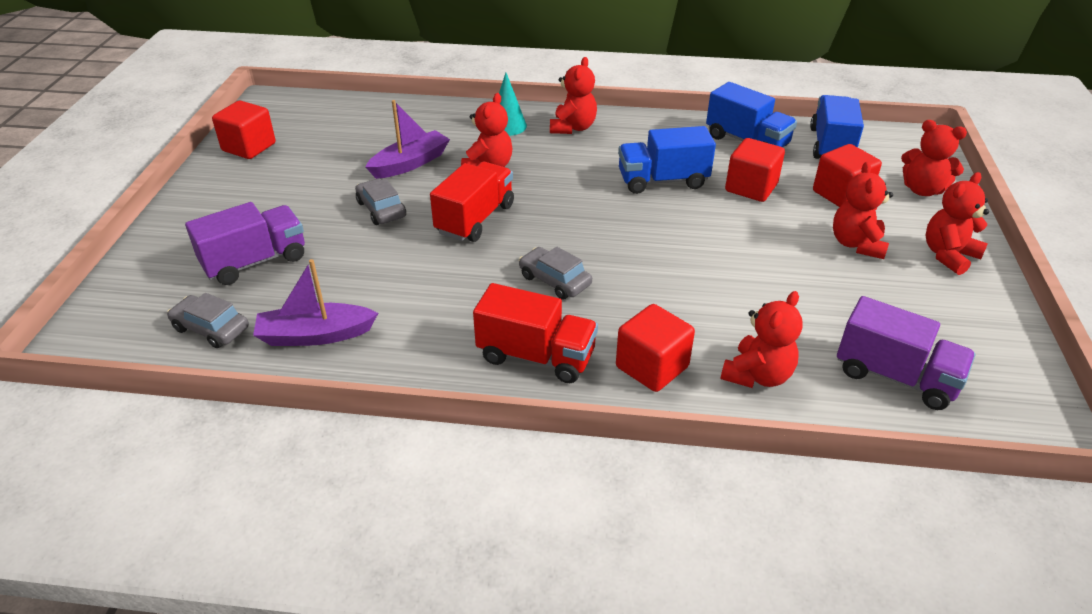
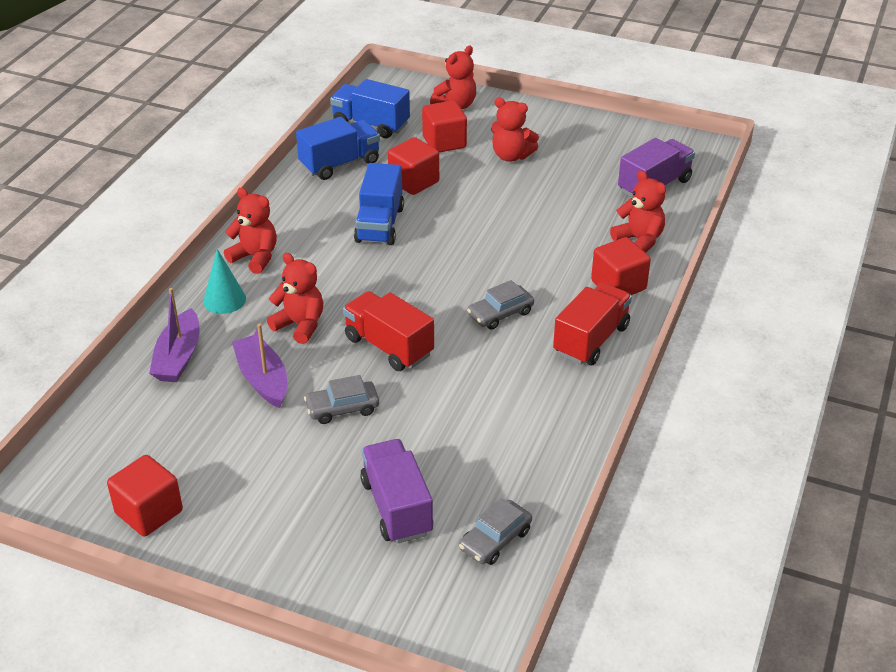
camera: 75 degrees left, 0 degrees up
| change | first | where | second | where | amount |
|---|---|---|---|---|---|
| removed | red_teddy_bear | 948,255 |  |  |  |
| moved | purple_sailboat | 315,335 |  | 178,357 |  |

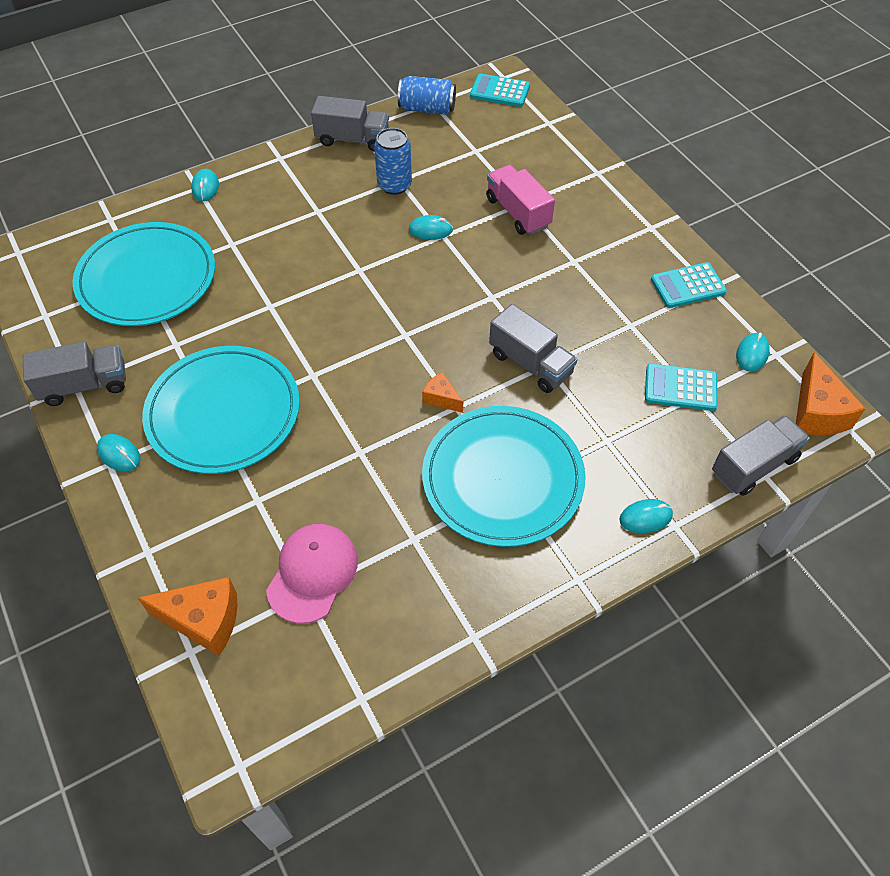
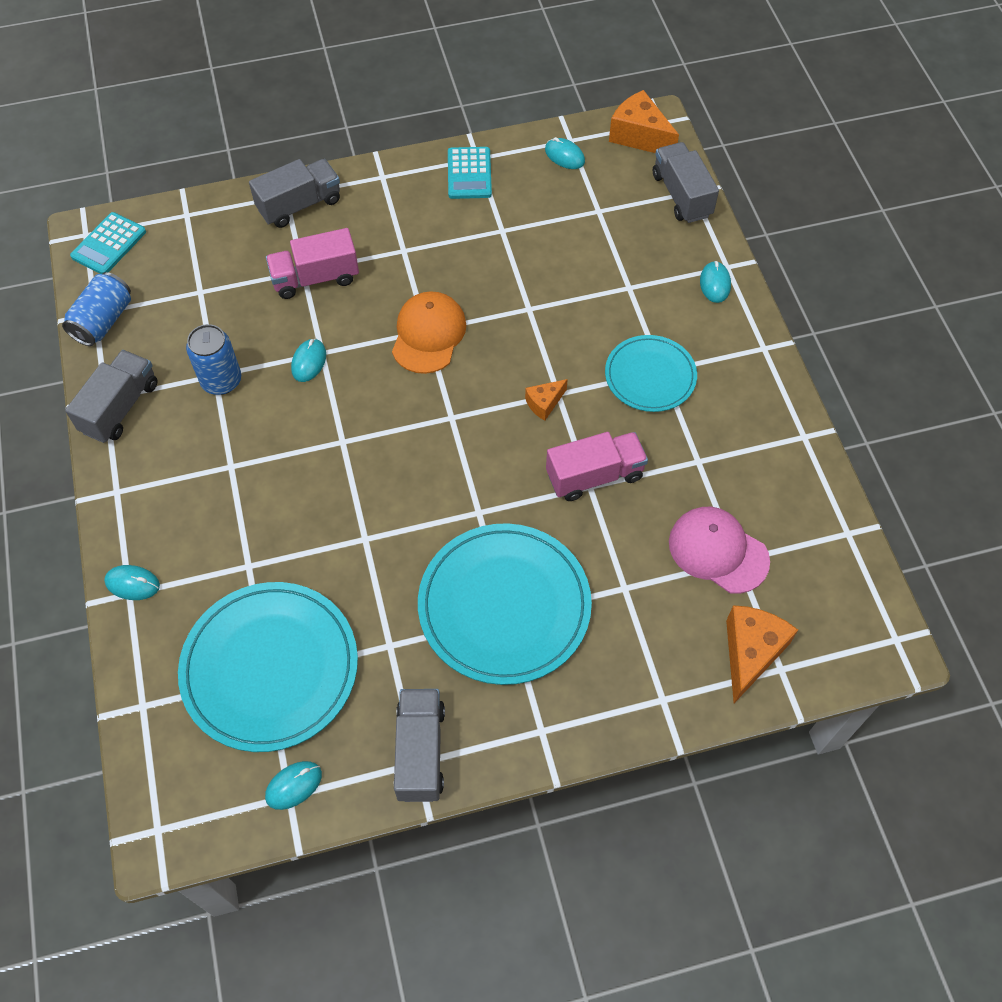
camera: 75 degrees left, 5 degrees up
| change | first | where | second | where | amount |
|---|---|---|---|---|---|
| moved | gray_toy_truck | 530,364 |  | 299,205 |  |
| turned | bright_orange_piece_of_cheese | 816,412 |  | 639,136 | 150 degrees counterclockwise |
| removed | turquoise_pocket_calculator | 680,388 |  |  |  |
| resized | turquoise_flat_dish | 502,478 |  | 650,376 | x0.59 |
| moved | turquoise_computer_mouse | 119,454 |  | 294,785 |  |
| added |  |  | bright_orange_peaked_cap | 428,334 |  |
| added |  |  | rose-pink_toy_truck | 594,476 |  |

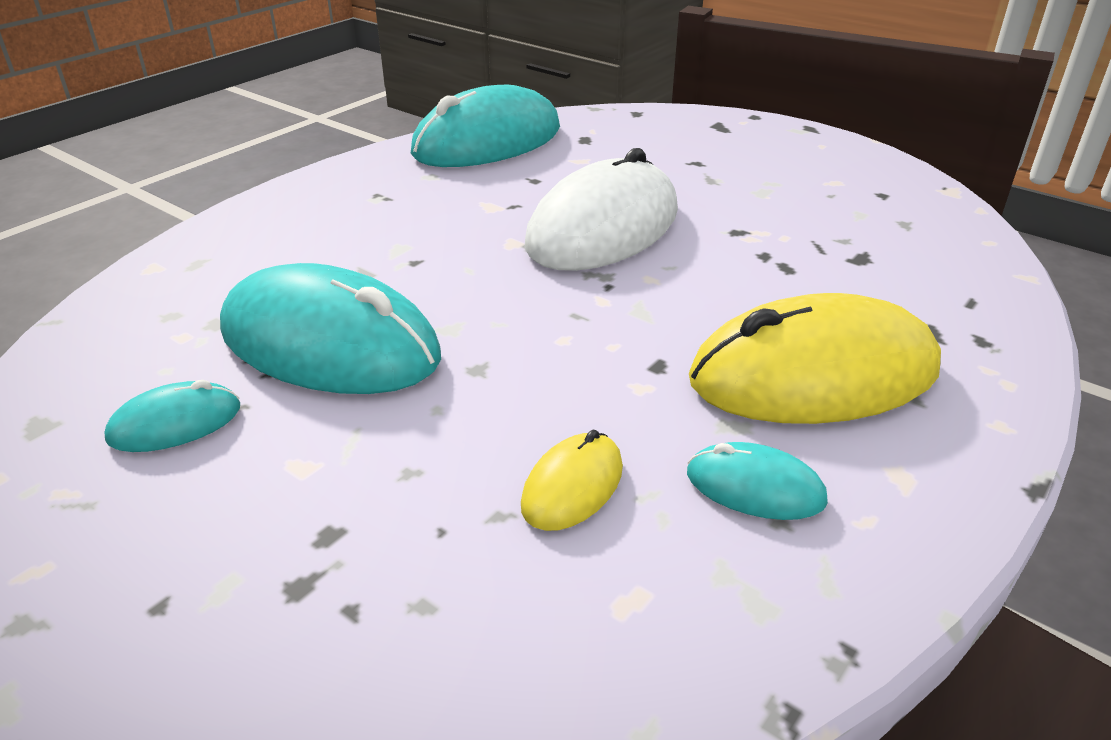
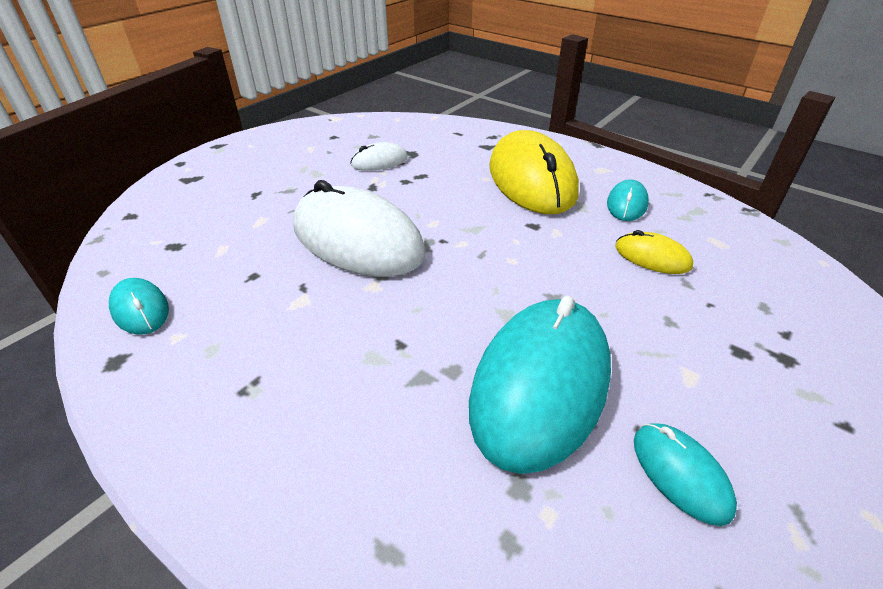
camera: 90 degrees left, 5 degrees up
| change | first | where | second | where | amount |
|---|---|---|---|---|---|
| resized | turquoise_computer_mouse | 487,141 |  | 140,309 | x0.46 |
| added |  |  | white_computer_mouse | 379,161 |  |

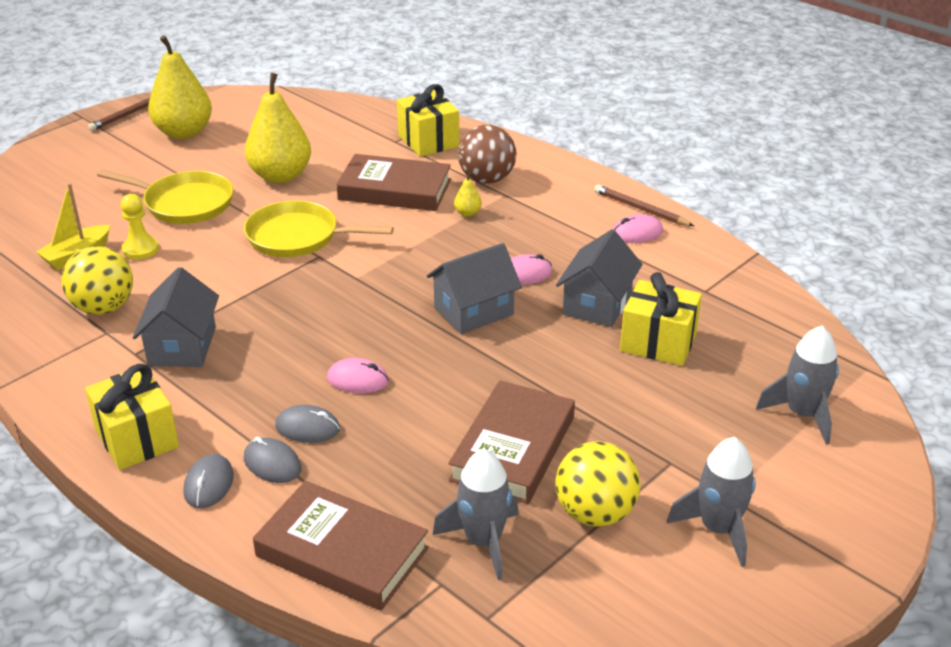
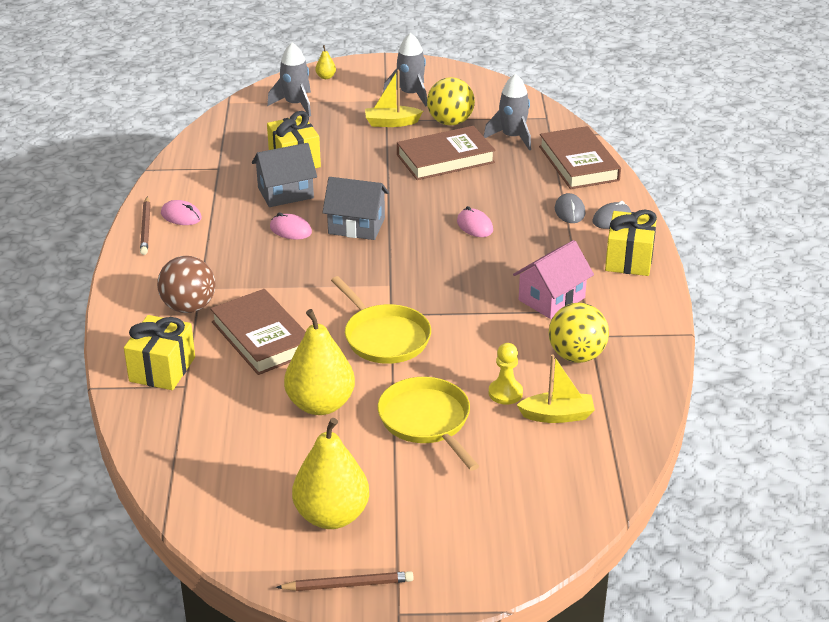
camera: 135 degrees left, 0 degrees up
| change | first | where | second | where | amount |
|---|---|---|---|---|---|
| moved | bright_yellow_toy_pear | 467,213 |  | 326,77 |  |
| recoloured | gray_toy_house | 182,346 | rose-pink_toy_house | 551,299 |  |
| removed | gray_computer_mouse | 307,428 |  |  |  |
| added |  |  | bright_yellow_sailboat | 391,123 |  |

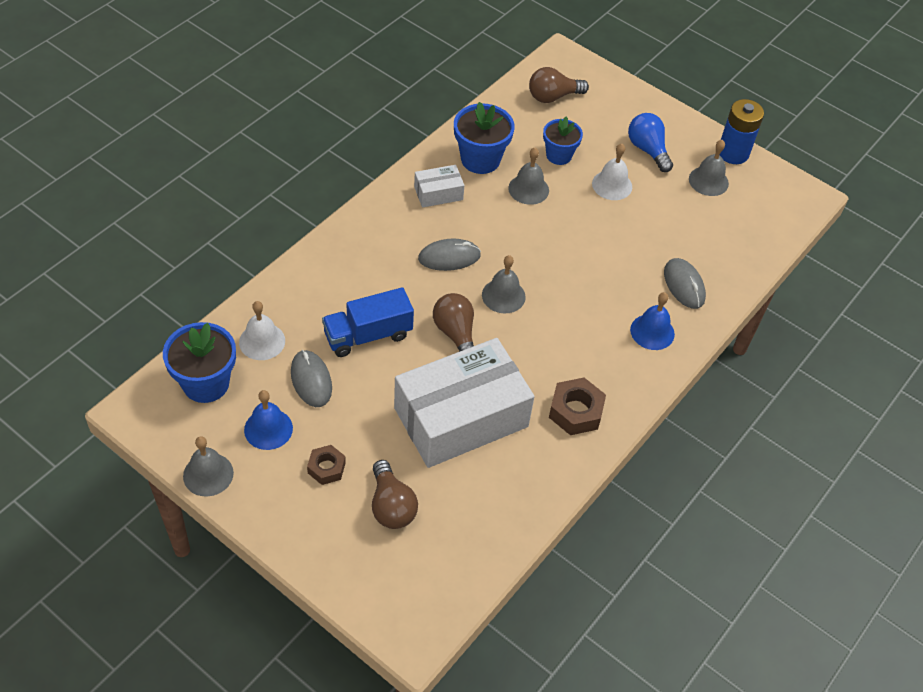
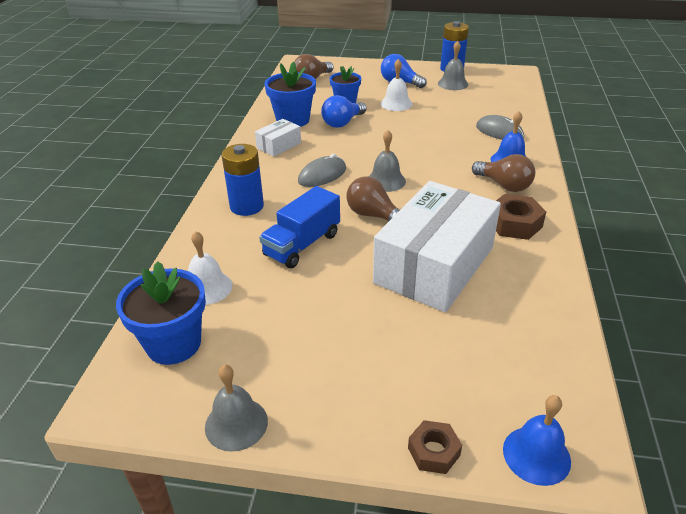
camera: 25 degrees left, 15 degrees down
| change | first | where | second | where | amount |
|---|---|---|---|---|---|
| replaced | gray_bell | 528,189 | blue_light_bulb | 342,123 |  |
| removed | gray_computer_mouse | 311,380 |  |  |  |
| moved | blue_bell | 268,429 |  | 536,455 |  |
| moved | dark_brown_nut | 326,468 |  | 433,451 |  |
| moved | dark_brown_light_bulb | 391,506 |  | 504,185 |  |
| added |  |  | blue_AA_battery | 247,206 |  |

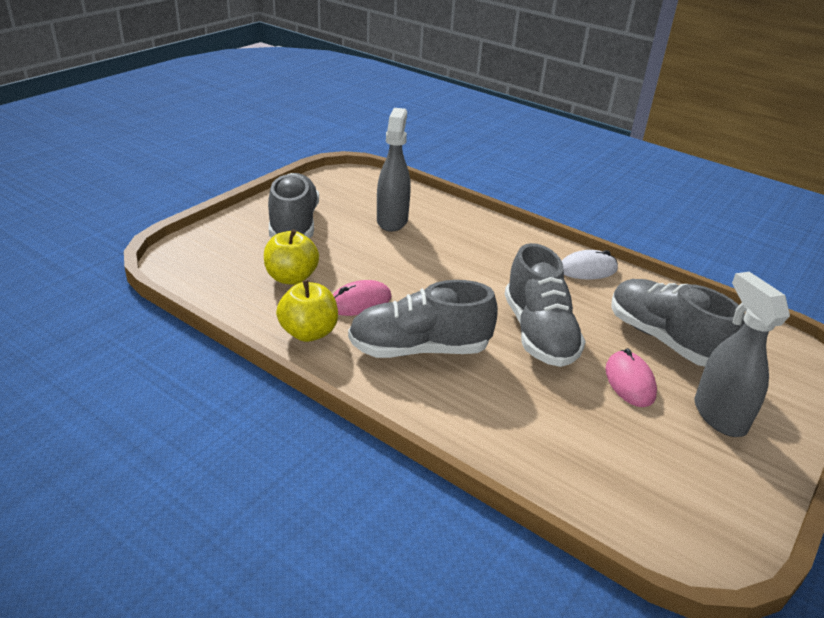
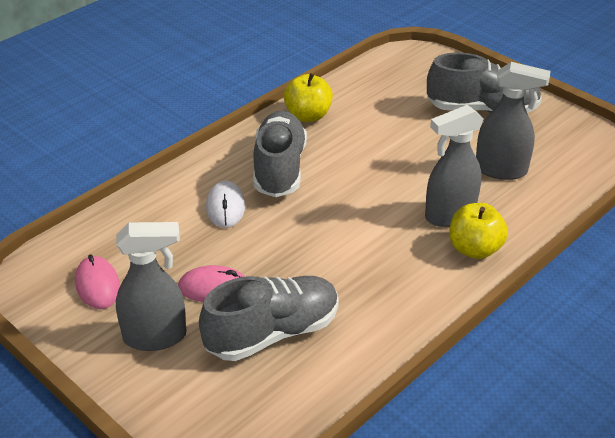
camera: 100 degrees right, 5 degrees up
| change | first | where | second | where | amount |
|---|---|---|---|---|---|
| moved | bright_yellow_apple_fruit | 291,278 |  | 474,249 |  |
| removed | gray_sneaker | 539,333 |  |  |  |
| moved | white_computer_mouse | 587,269 |  | 225,207 |  |
| moved | rose-pink_computer_mouse | 359,302 |  | 97,285 |  |
| added |  |  | gray_spray_cleaner | 449,215 |  |

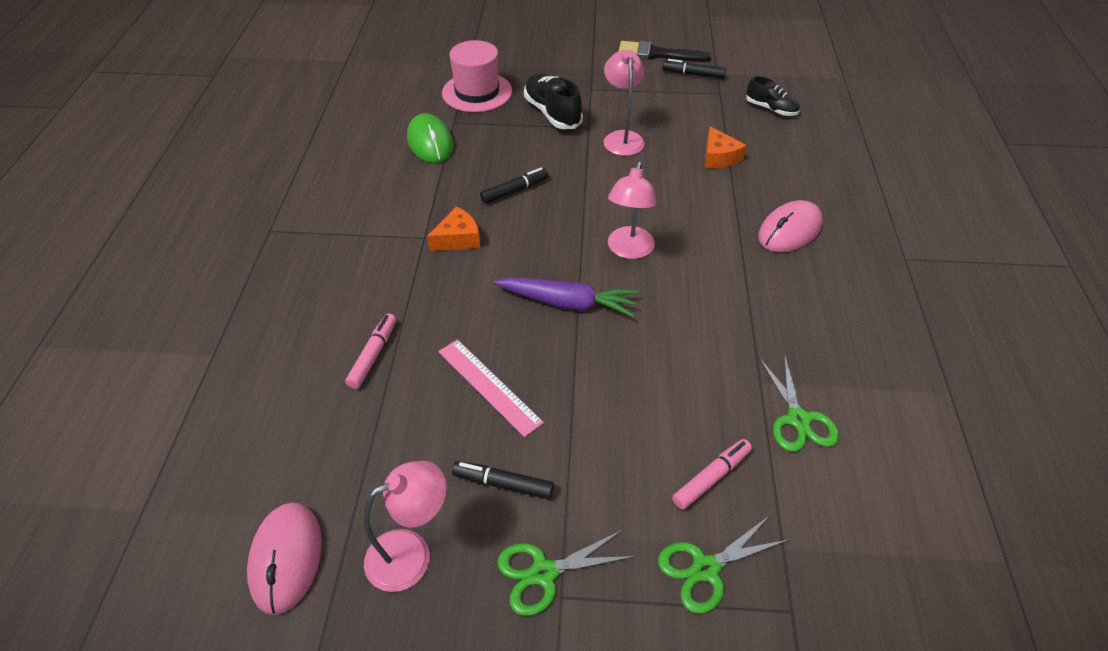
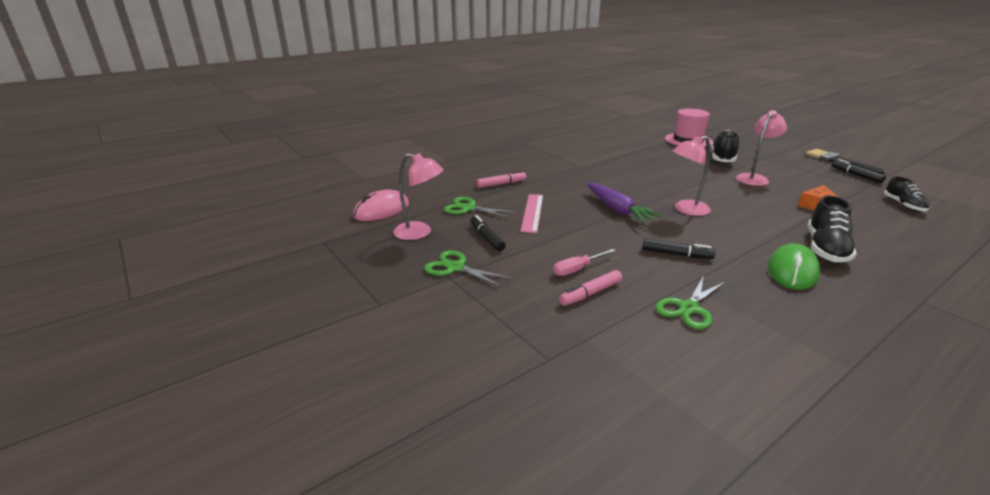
camera: 50 degrees right, 20 degrees down
| change | first | where | second | where | amount |
|---|---|---|---|---|---|
| moved | green_computer_mouse | 430,142 |  | 792,271 |  |
| moved | jet-black_marker_pen | 515,191 |  | 676,254 |  |
| replaced | rose-pink_computer_mouse | 789,230 | jet-black_sneaker | 825,249 |  |
| removed | bright_orange_piece_of_cheese | 458,238 |  |  |  |
| turned | rose-pink_marker_pen | 711,478 |  | 590,293 | 135 degrees clockwise |
| moved | green_pair_of_scissors | 706,569 |  | 469,208 |  |
| added |  |  | rose-pink_hand_screwdriver | 577,269 |  |

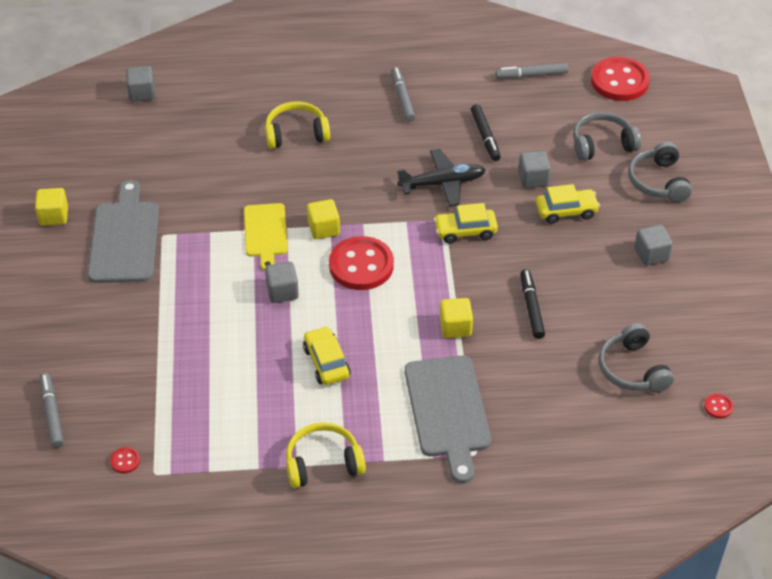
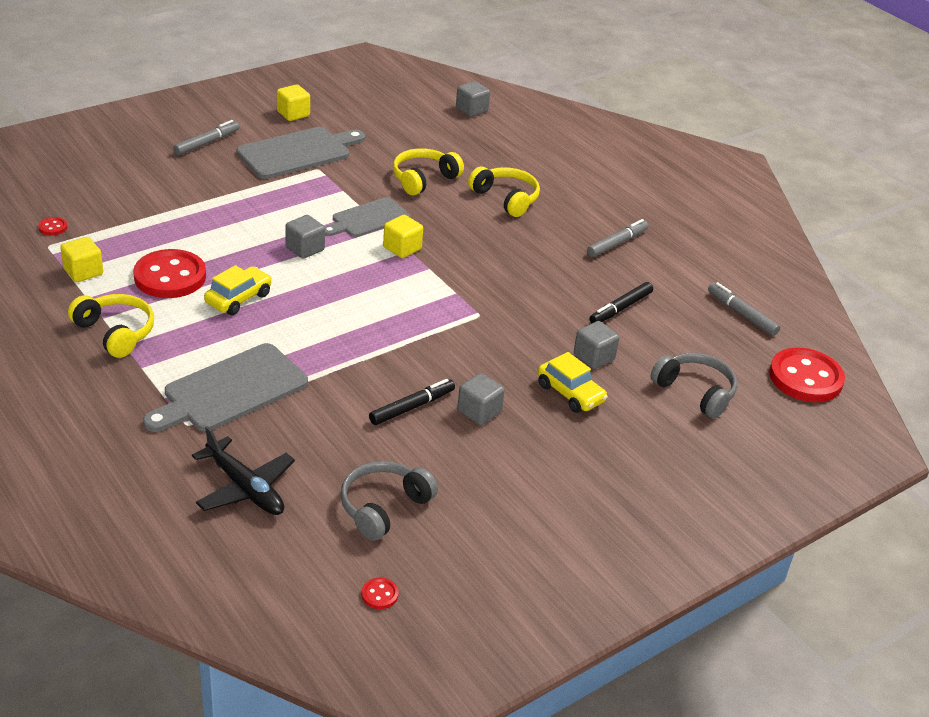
camera: 55 degrees right, 10 degrees down
| change | first | where | second | where | amount |
|---|---|---|---|---|---|
| removed | gray_headphones | 658,181 |  |  |  |
| moved | jet-black_aeroplane | 442,183 |  | 245,488 |  |
| recoloured | bright_yellow_bread_board | 265,233 | gray_bread_board | 367,219 |  |
| removed | bright_yellow_automobile | 465,231 |  |  |  |
| moved | gray_solid_cube | 651,254 |  | 479,411 |  |
| moved | red_shirt_button | 361,265 |  | 170,277 |  |
| moved | bright_yellow_solid_cube | 455,327 |  | 83,272 |  |
| moved | gray_marker_pen | 52,414 |  | 207,143 |  |
| added |  |  | bright_yellow_headphones | 423,179 |  |

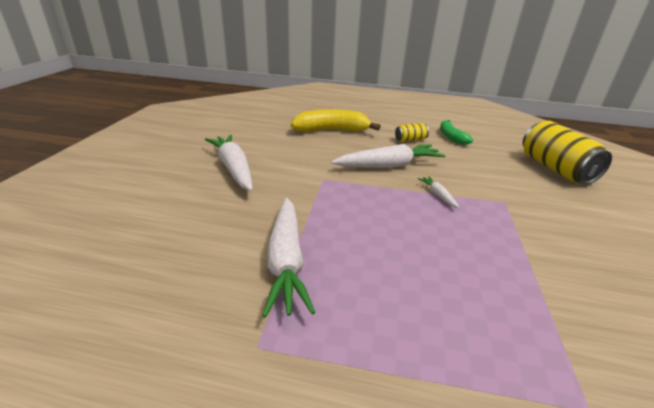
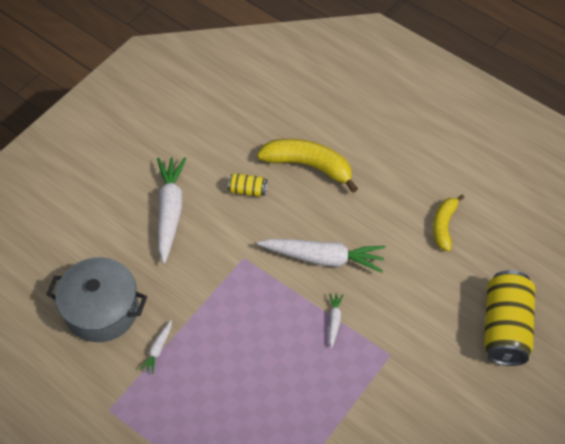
camera: 30 degrees right, 25 degrees up
| change | first | where | second | where | amount |
|---|---|---|---|---|---|
| recoloured | green_banana | 451,137 | bright_yellow_banana | 444,225 |  |
| moved | bright_yellow_tin | 410,140 |  | 248,190 |  |
| resized | white_carrot | 286,261 |  | 158,349 | x0.45 |
| added |  |  | gray_pot | 102,310 |  |

